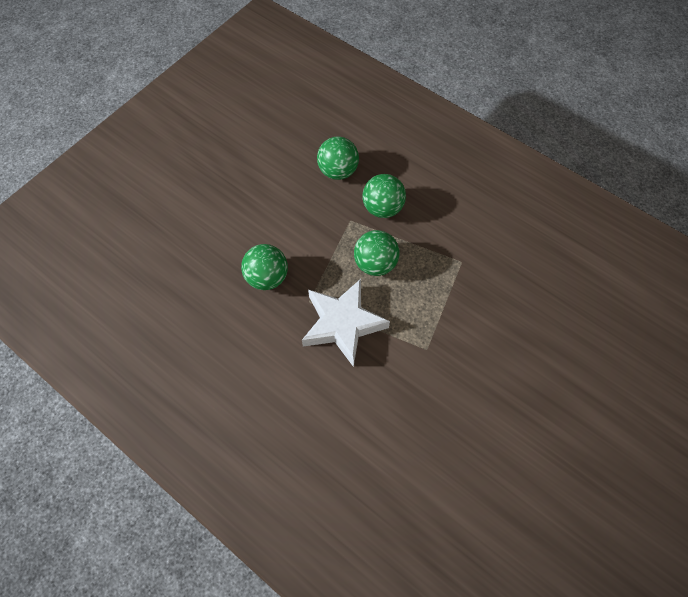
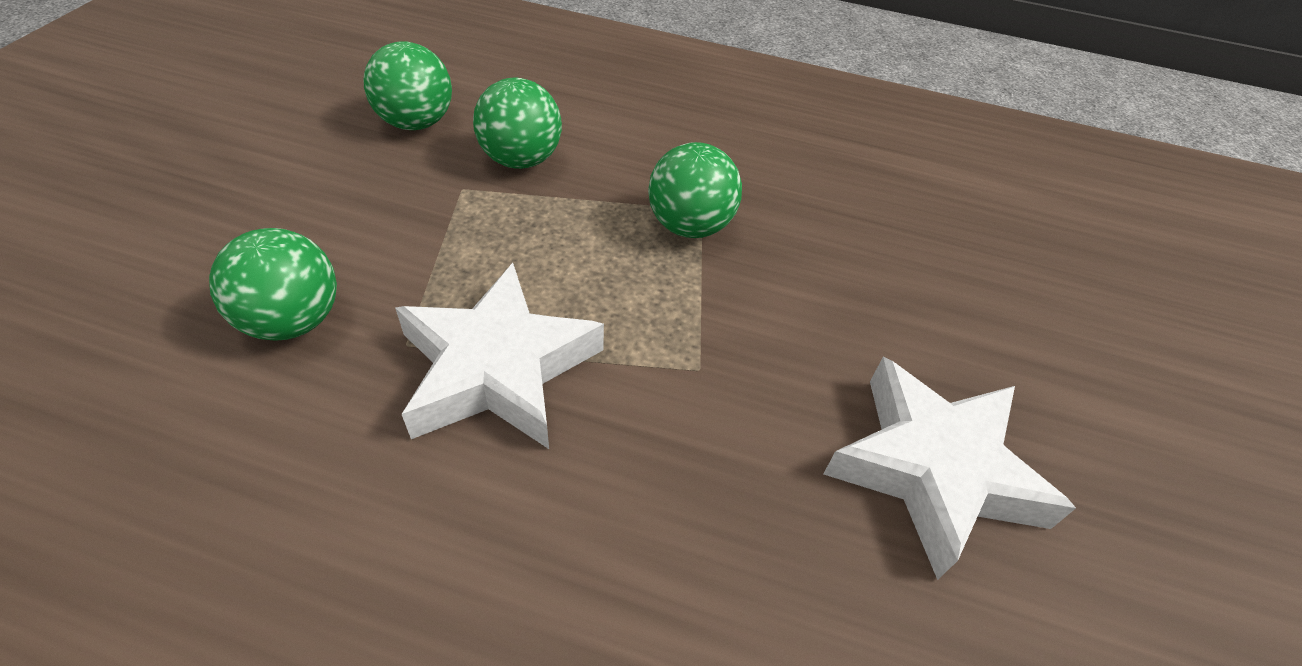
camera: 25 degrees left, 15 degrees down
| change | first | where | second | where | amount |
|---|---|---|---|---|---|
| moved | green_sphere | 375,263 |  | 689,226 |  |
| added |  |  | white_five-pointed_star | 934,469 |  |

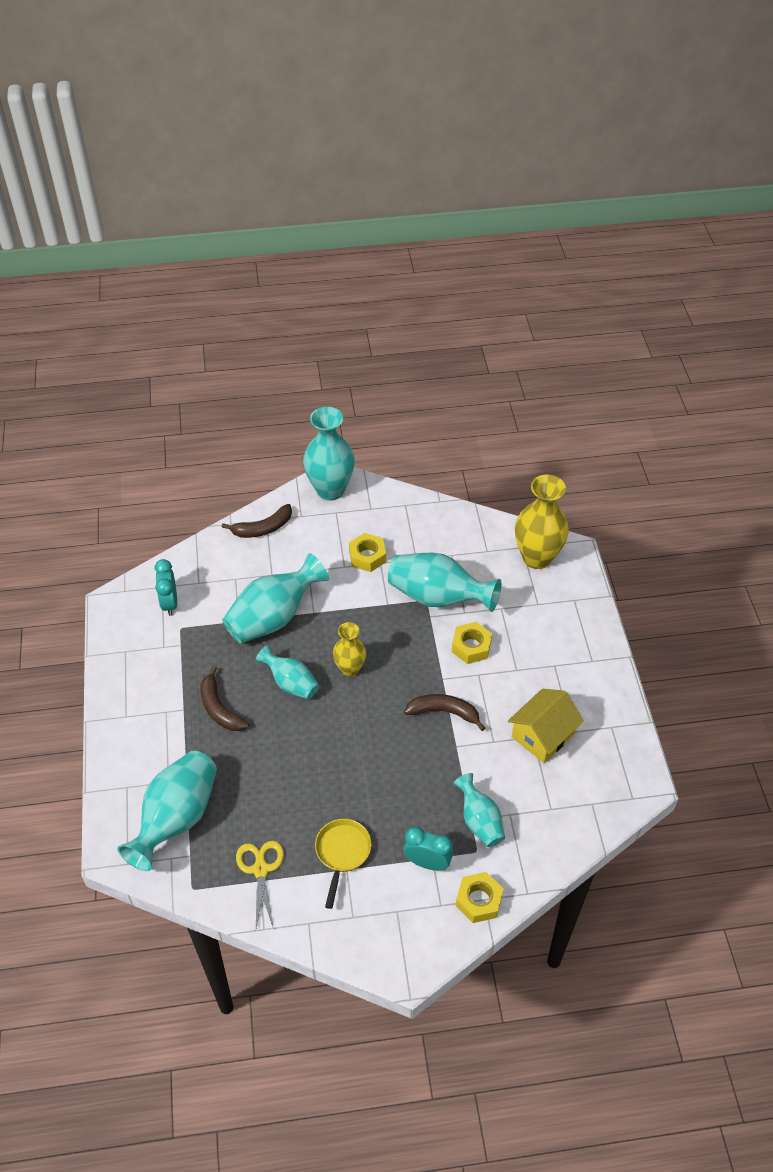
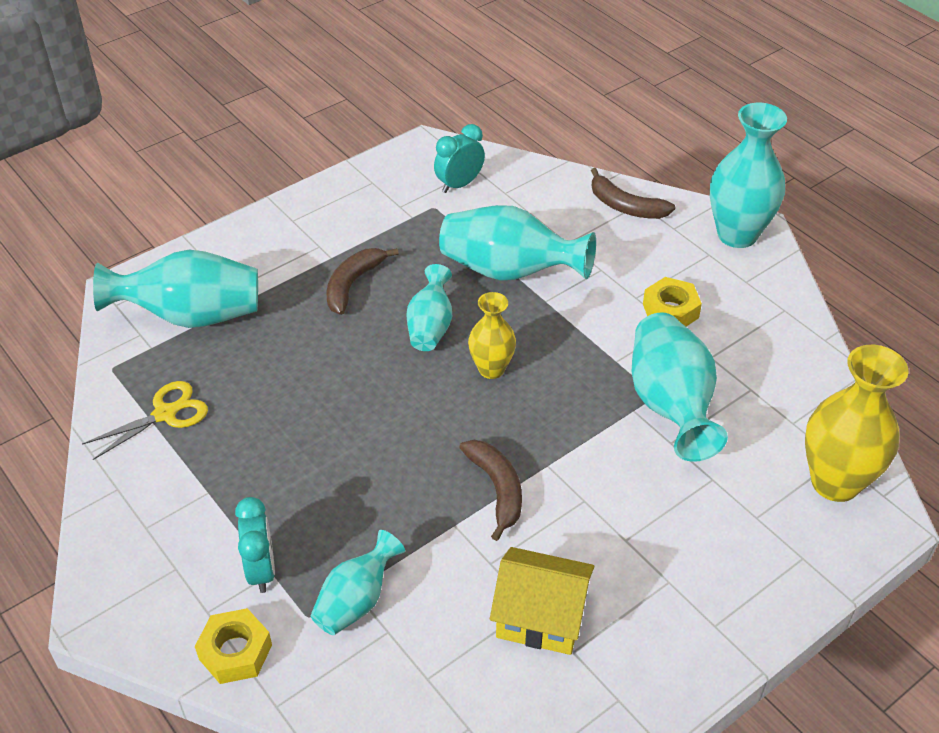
camera: 60 degrees right, 5 degrees down
| change | first | where | second | where | amount |
|---|---|---|---|---|---|
| removed | bright_yellow_nut | 471,646 |  |  |  |
| removed | bright_yellow_pan | 342,853 |  |  |  |

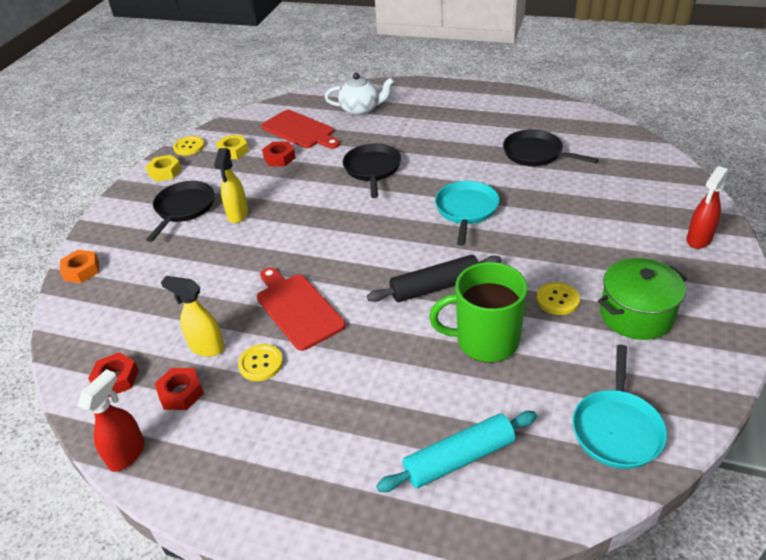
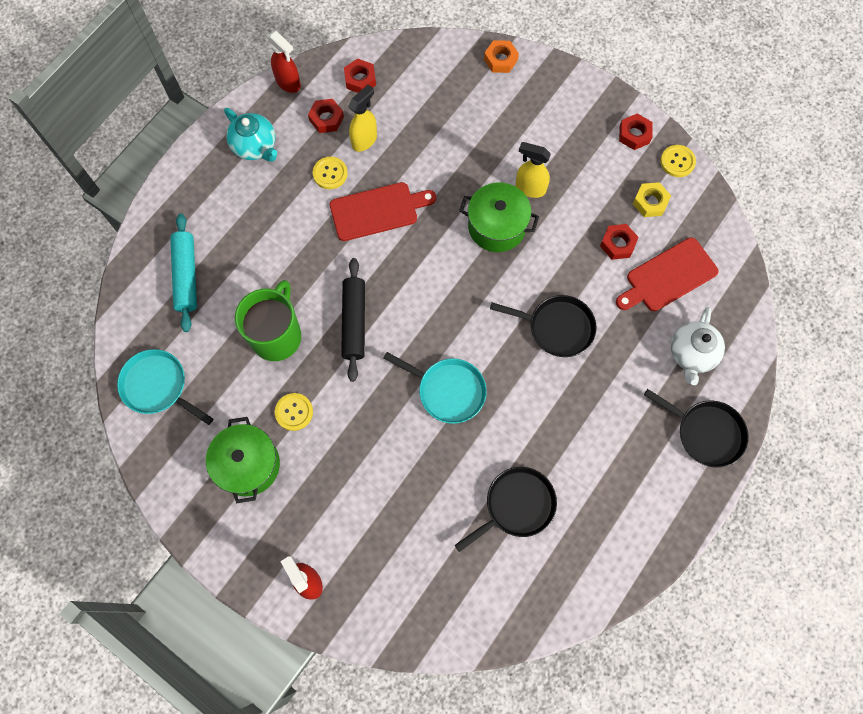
camera: 105 degrees right, 30 degrees up
| change | first | where | second | where | amount |
|---|---|---|---|---|---|
| recoloured | bright_yellow_nut | 165,172 | red_nut | 634,134 |  |
| moved | jet-black_pan | 184,208 |  | 706,433 |  |
| added |  |  | turquoise_teapot | 255,146 |  |
| added |  |  | green_pot | 496,226 |  |

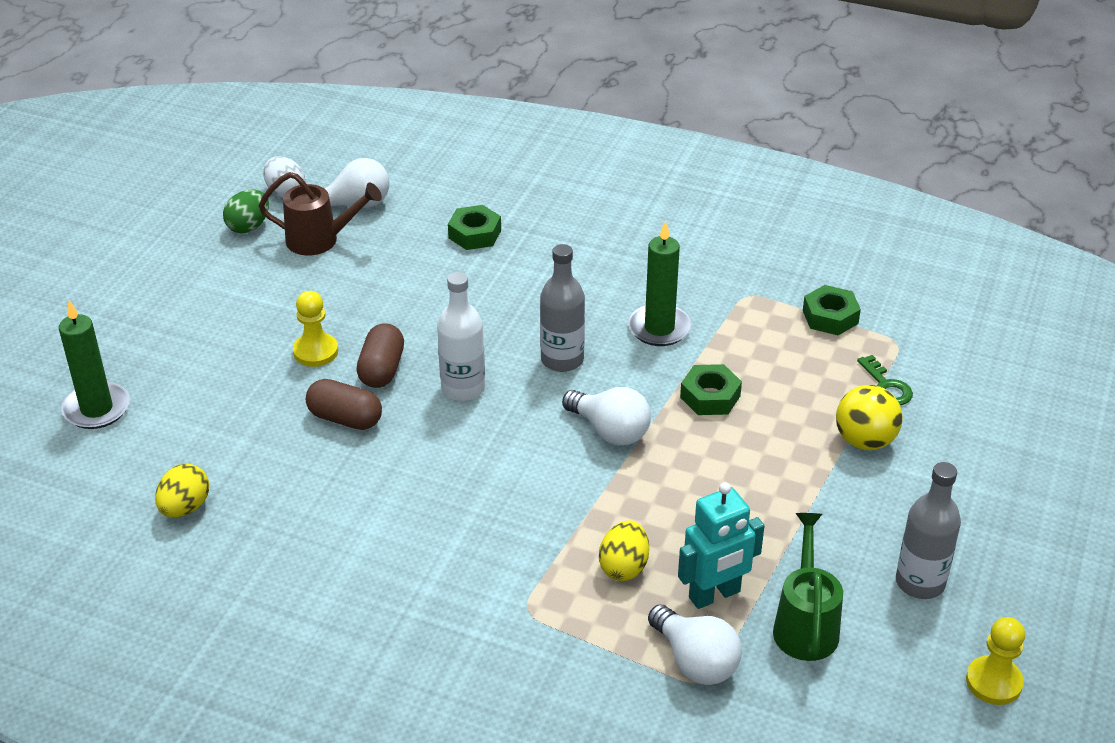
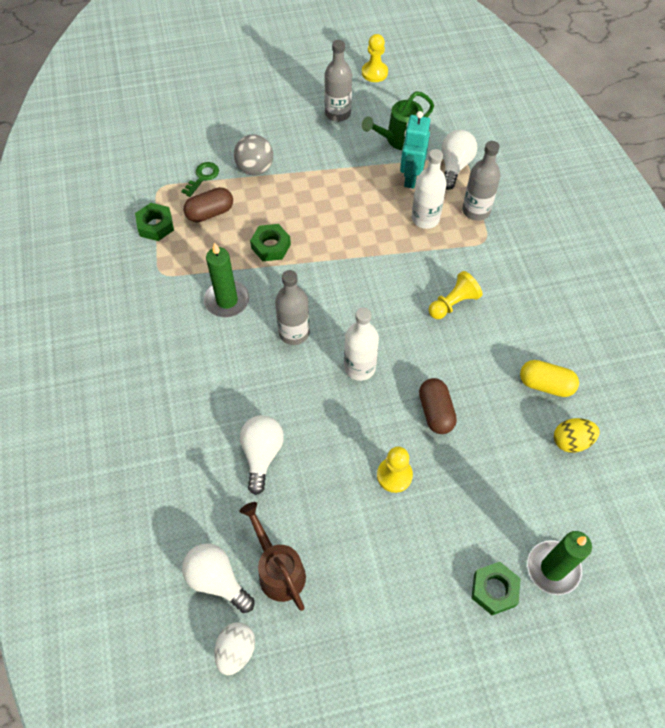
camera: 125 degrees left, 20 degrees up
| change | first | where | second | where | amount |
|---|---|---|---|---|---|
| removed | green_egg_shape | 248,226 |  |  |  |
| moved | green_nut | 475,234 |  | 494,590 |  |
| moved | dark_brown_pill | 381,370 |  | 210,213 |  |
| recoloured | bright_yellow_sphere | 864,441 | gray_sphere | 255,168 |  |
| moved | white_light_bulb | 610,431 |  | 262,454 |  |
| turned | turquoise_toy_robot | 715,595 |  | 411,177 | 105 degrees counterclockwise |
| replaced | bright_yellow_egg_shape | 624,567 | white_flask | 425,218 |  |
| added |  |  | gray_flask | 476,211 |  |
| added |  |  | bright_yellow_game_pawn | 453,303 |  |
| added |  |  | bright_yellow_pill | 545,384 |  |

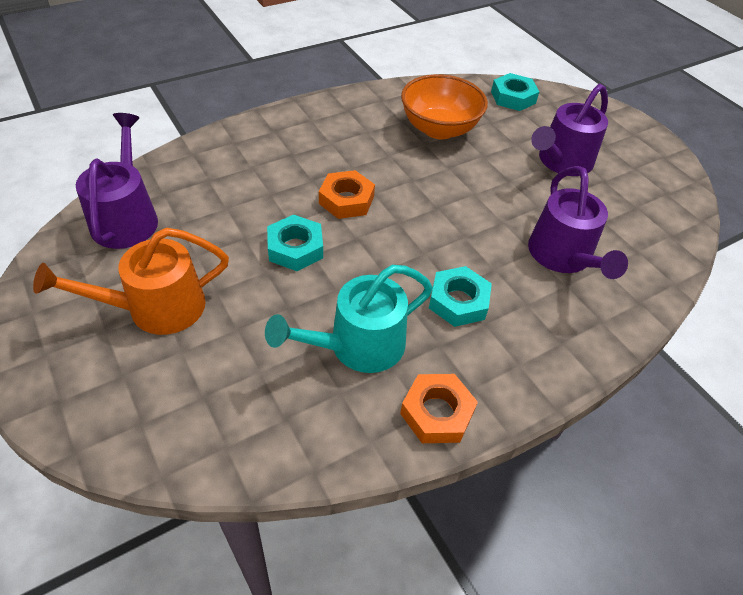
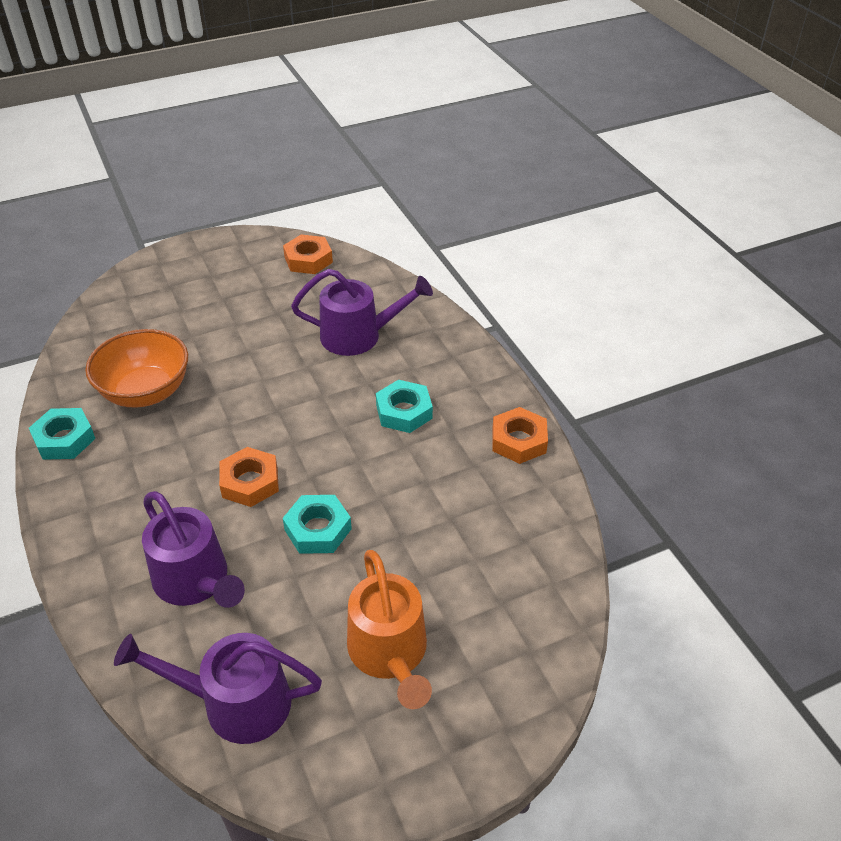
camera: 80 degrees left, 5 degrees down
| change | first | where | second | where | amount |
|---|---|---|---|---|---|
| moved | turquoise_nut | 513,97 |  | 64,439 |  |
| moved | purple_sprinkling_can | 561,162 |  | 195,581 |  |
| removed | turquoise_sprinkling_can | 358,346 |  |  |  |
| added |  |  | bright_orange_nut | 308,260 |  |

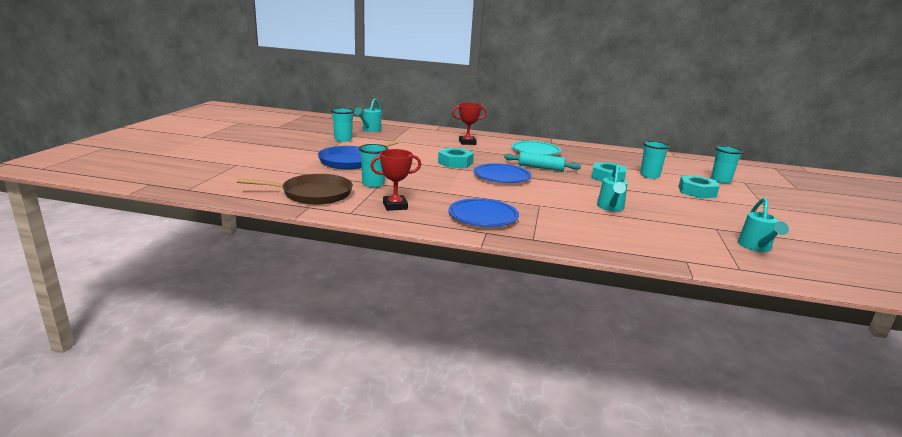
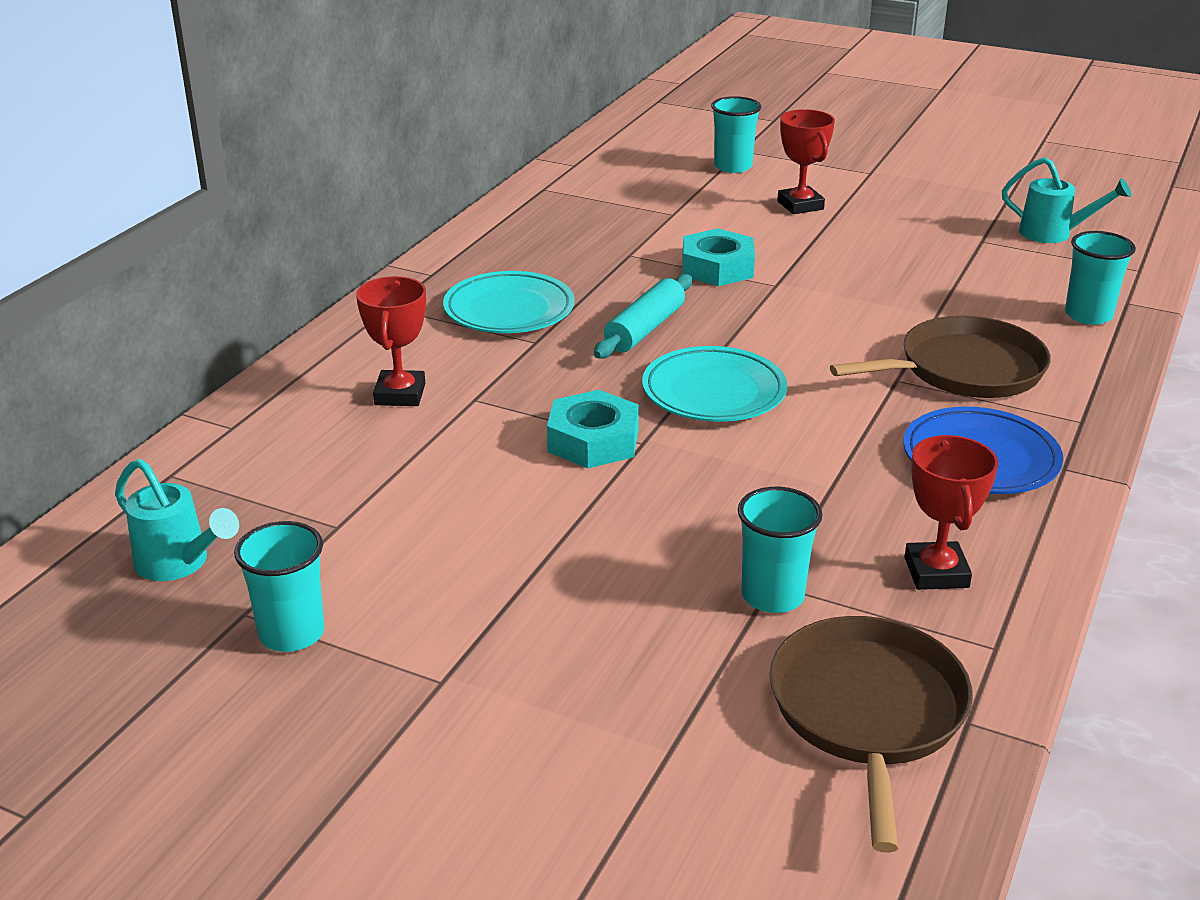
camera: 75 degrees left, 10 degrees up
| change | first | where | second | where | amount |
|---|---|---|---|---|---|
| removed | blue_pan | 350,161 |  |  |  |
| moved | turquoise_cup | 649,176 |  | 1088,315 |  |
| recoloured | blue_flat_dish | 501,177 | turquoise_flat_dish | 714,392 |  |
| removed | turquoise_sprinkling_can | 610,208 |  |  |  |
| replaced | turquoise_nut | 697,192 | red_prize_cup | 800,205 |  |
| added |  |  | dark_brown_pan | 964,370 |  |

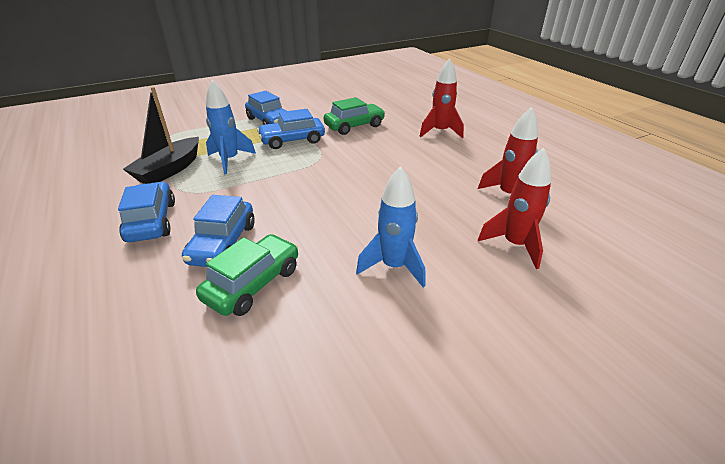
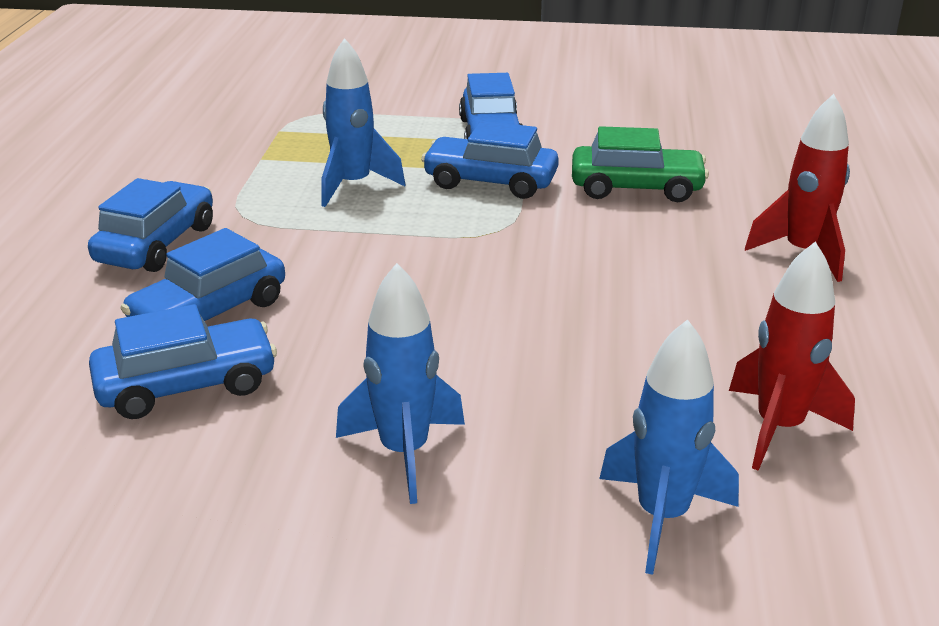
camera: 35 degrees right, 5 degrees down
| change | first | where | second | where | amount |
|---|---|---|---|---|---|
| removed | jet-black_sailboat | 169,170 |  |  |  |
| recoloured | red_toy_rocket | 514,245 | blue_toy_rocket | 662,516 |  |
| recoloured | green_automobile | 253,284 | blue_automobile | 187,385 |  |

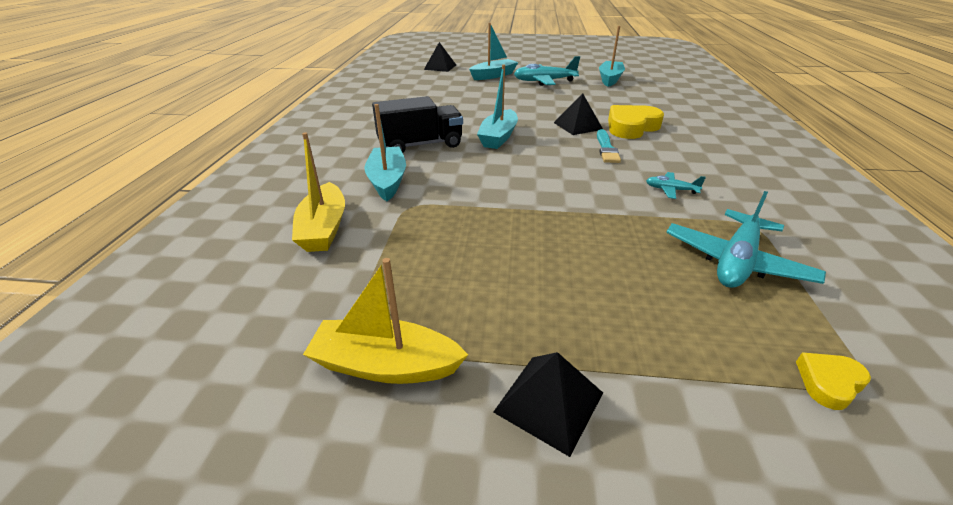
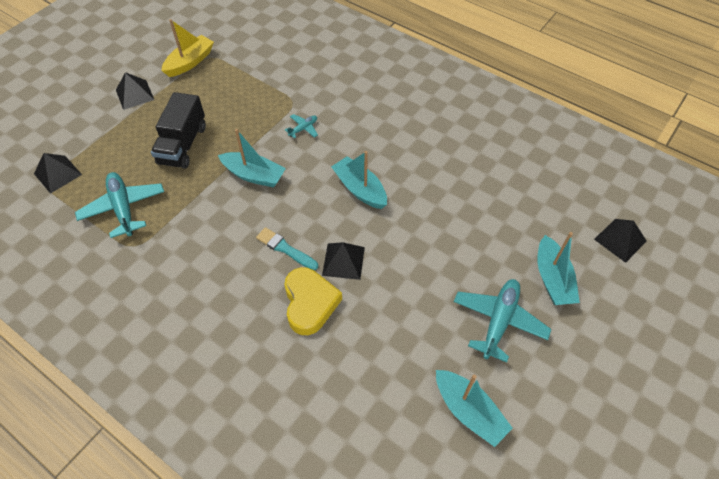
camera: 120 degrees right, 20 degrees up
| change | first | where | second | where | amount |
|---|---|---|---|---|---|
| moved | jet-black_toy_truck | 420,145 |  | 183,145 |  |
| moved | turquoise_sailboat | 387,181 |  | 254,175 |  |
| removed | bright_yellow_sailboat | 324,228 |  |  |  |
| moved | turquoise_aeroplane | 670,190 |  | 303,128 |  |
| replaced | bright_yellow_heart | 829,382 | jet-black_pyramid | 58,174 |  |

